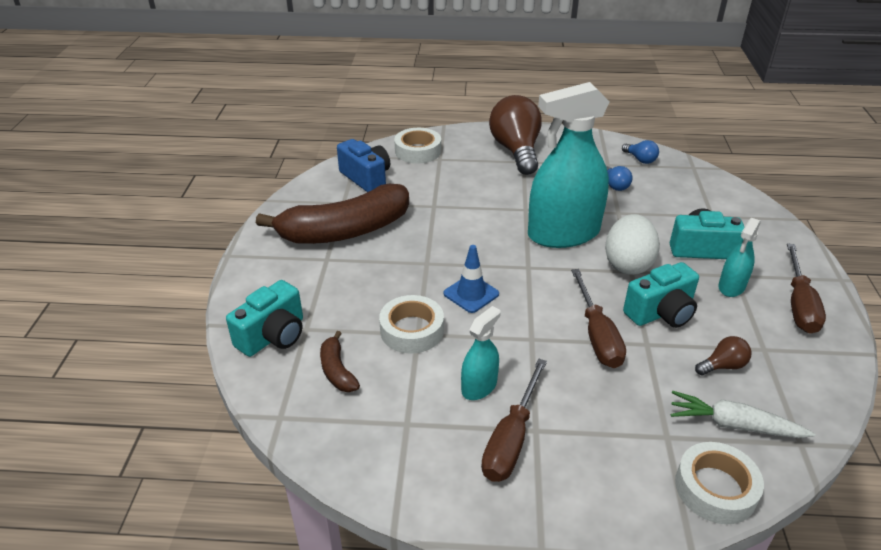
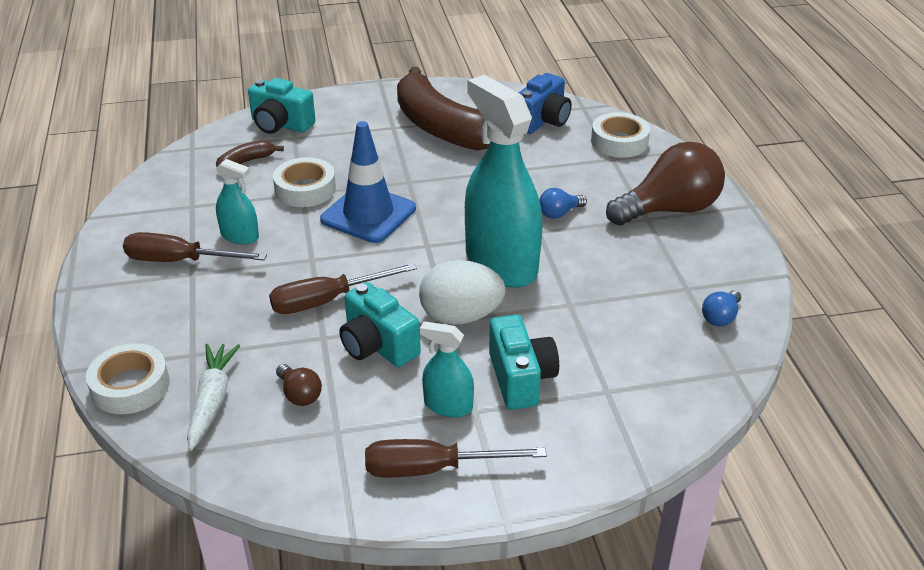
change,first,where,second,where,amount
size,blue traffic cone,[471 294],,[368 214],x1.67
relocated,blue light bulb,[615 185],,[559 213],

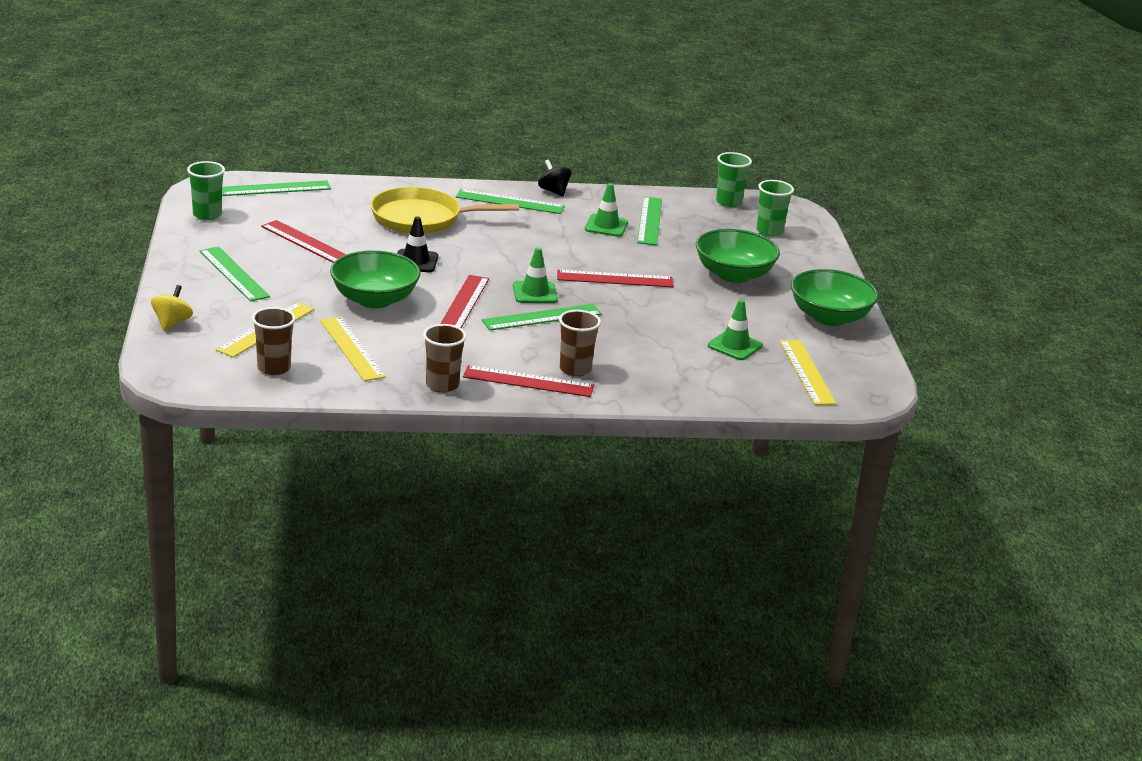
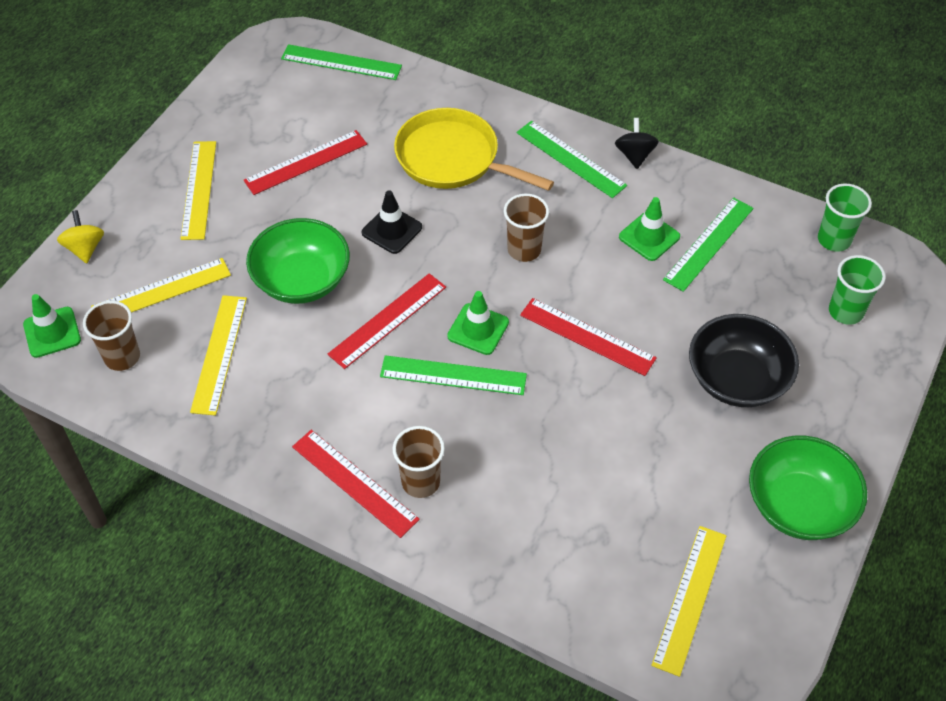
change,first,where,second,where,amount
spun,yellow spinning top,[172 323],,[85 248],60 degrees counterclockwise
missing,green cup,[207 215],,,
colour,green ruler,[234 274],yellow ruler,[199 189],
spun,red ruler,[307 243],,[306 162],75 degrees clockwise
relocated,brown cup,[442 385],,[524 250],
colour,green bowl,[734 275],black bowl,[737 379],
relocated,green traffic cone,[735 346],,[52 332],

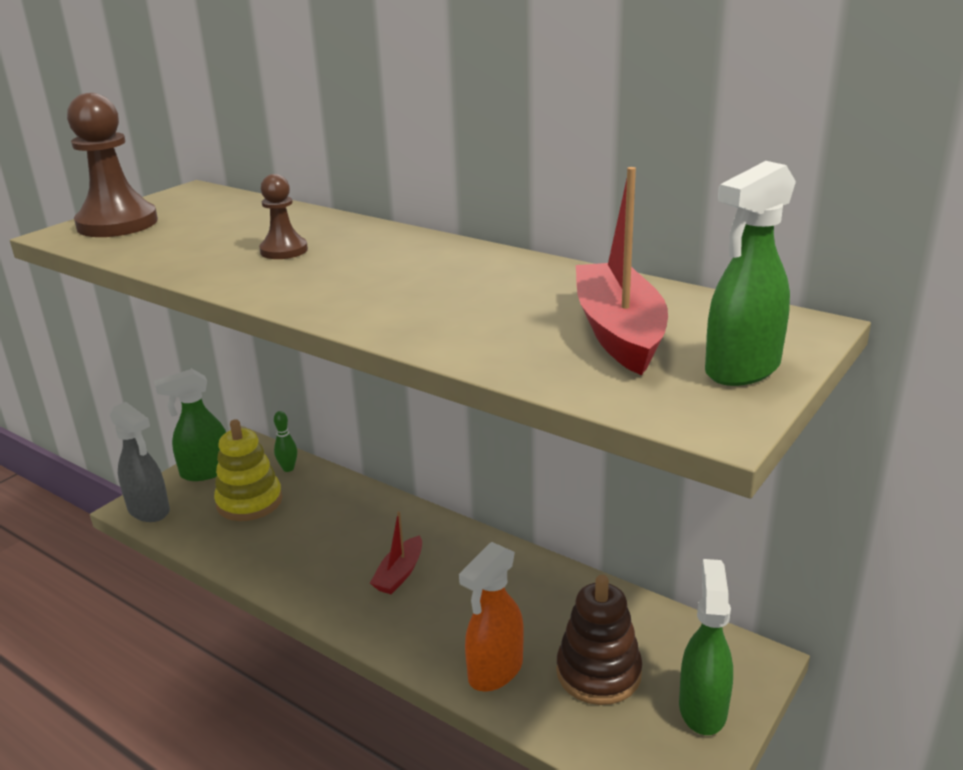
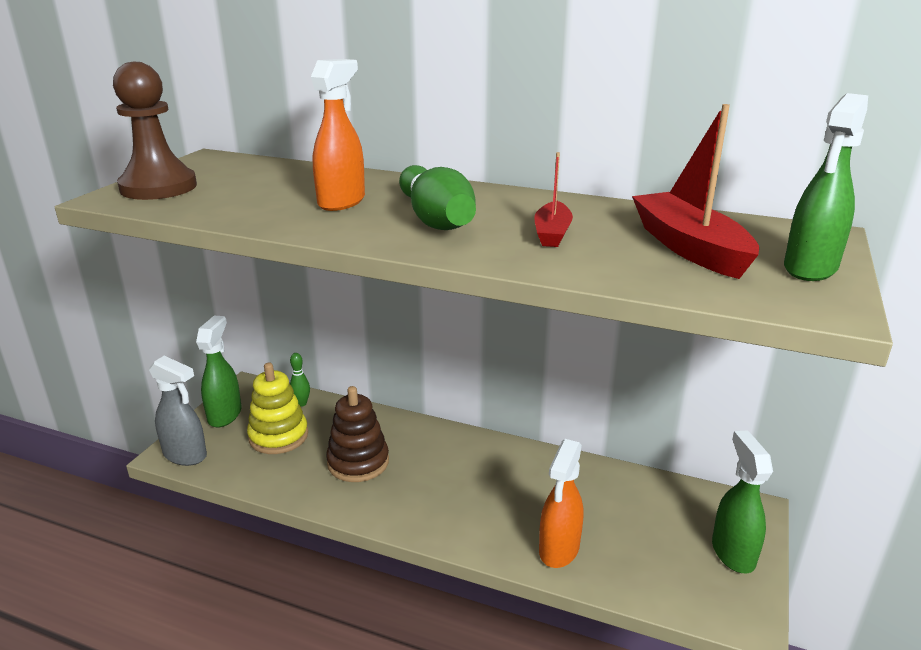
change,first,where,second,where,amount
spun,green spray bottle,[205 472],,[225 415],135 degrees clockwise
exchanged,brown pawn,[284 250],orange spray bottle,[342 201],
relocated,red boat,[399 574],,[552 233],
relocated,brown stacking toy,[598 673],,[358 462],
appeared,,,green bowling pin,[435 219],

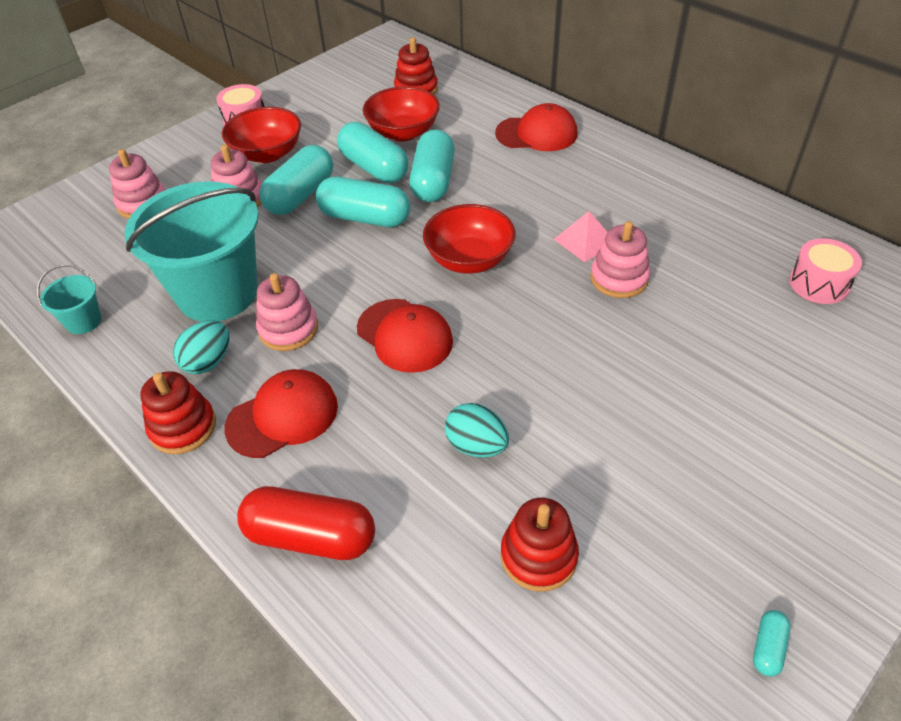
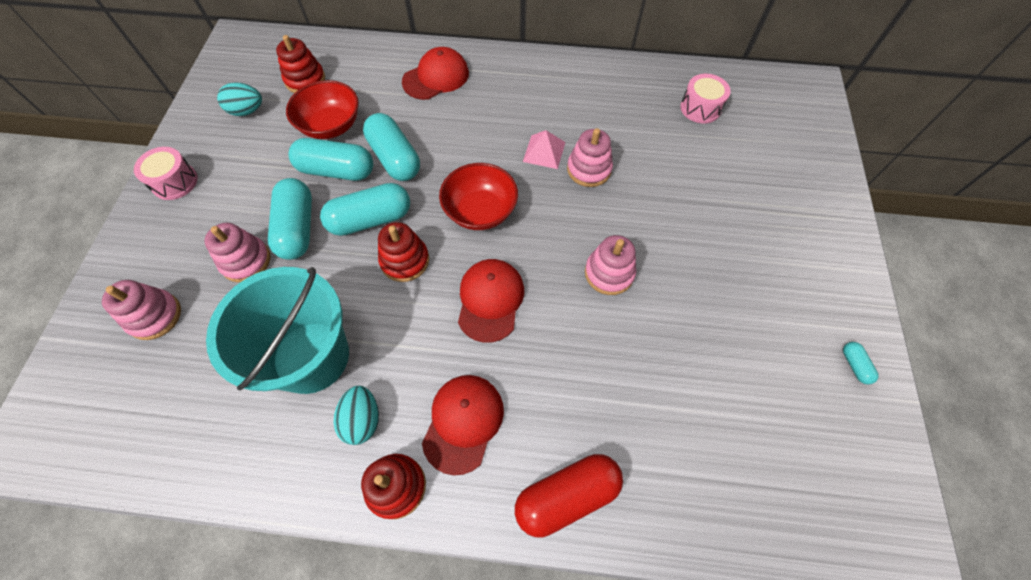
change,first,where,second,where,amount
missing,turquoise bucket,[83 321],,,
missing,red bowl,[267 154],,,
relocated,pink stacking toy,[288 329],,[609 273],
spun,red cap,[404 335],,[490 300],90 degrees counterclockwise
relocated,turquoise egg,[476 446],,[247 111],
relocated,red stacking toy,[538 556],,[405 260],

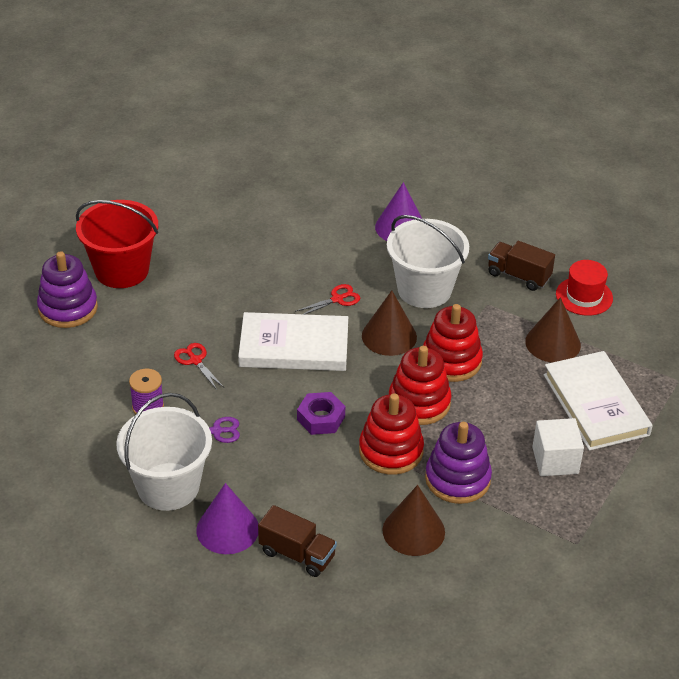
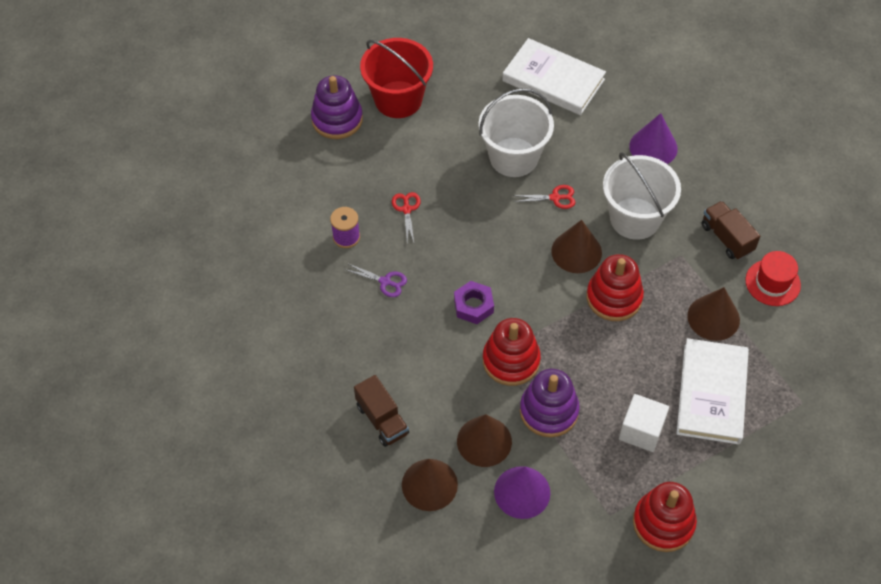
change,first,where,second,where,amount
relocated,white bucket,[168 486],,[513 157],
relocated,purple cone,[227 529],,[522 492],
relocated,white book,[294 347],,[553 80],
relocated,red stacking toy,[419 403],,[663 523],
appeared,,,brown cone,[429 484],

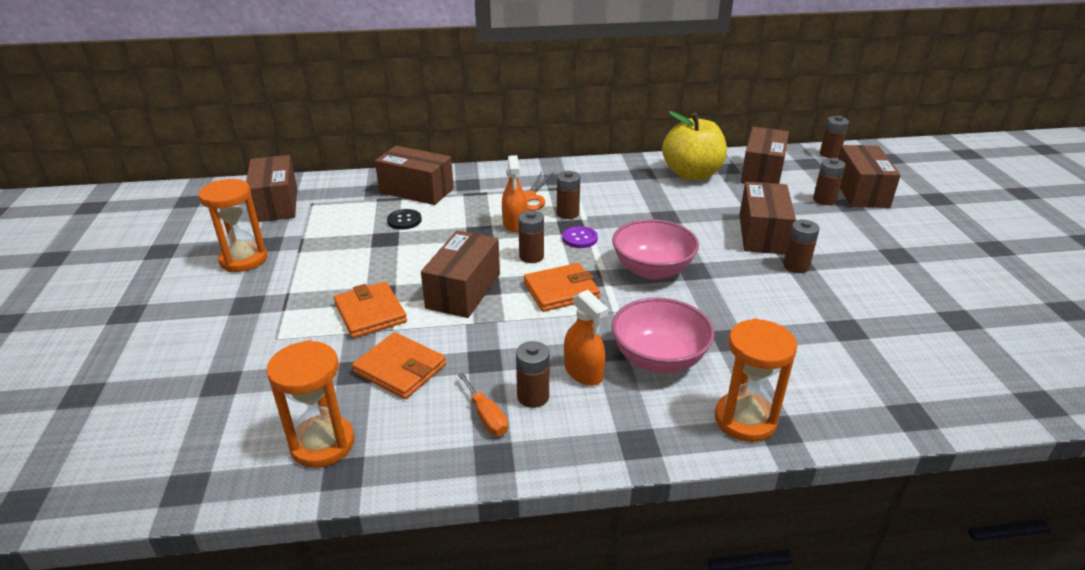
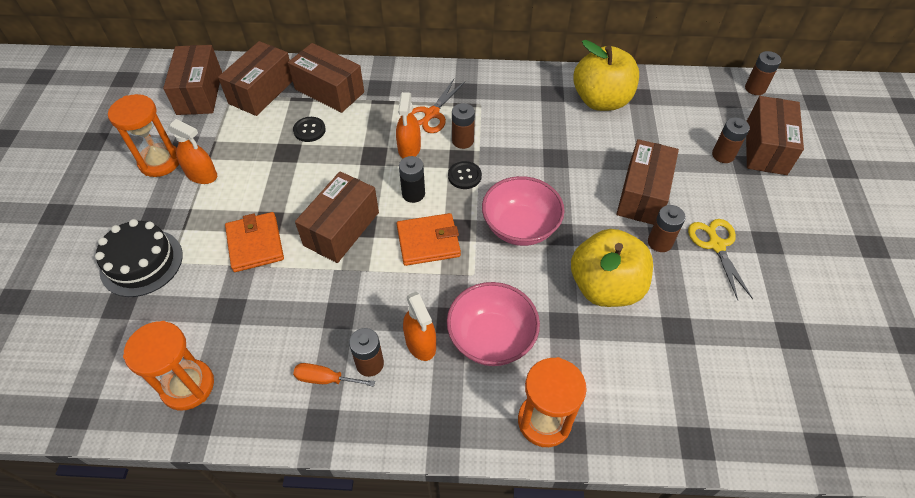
change,first,where,second,where,amount
missing,orange wallet,[400 369],,,
spun,orange screwdriver,[486 416],,[325 379],120 degrees clockwise
colour,brown battery,[531 256],black battery,[413 194],
colour,purple button,[579 238],black button,[464 176],
relocated,brown box,[761 172],,[262 91],
appeared,,,black cake,[141 262],
appeared,,,orange spray bottle,[201 175],
appeared,,,yellow apple,[605 287],
appeared,,,yellow scissors,[716 245],

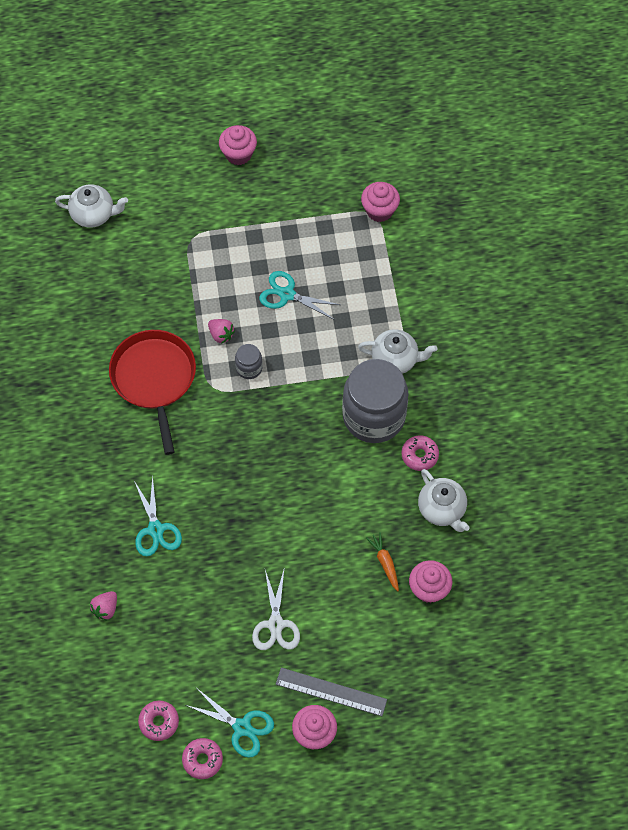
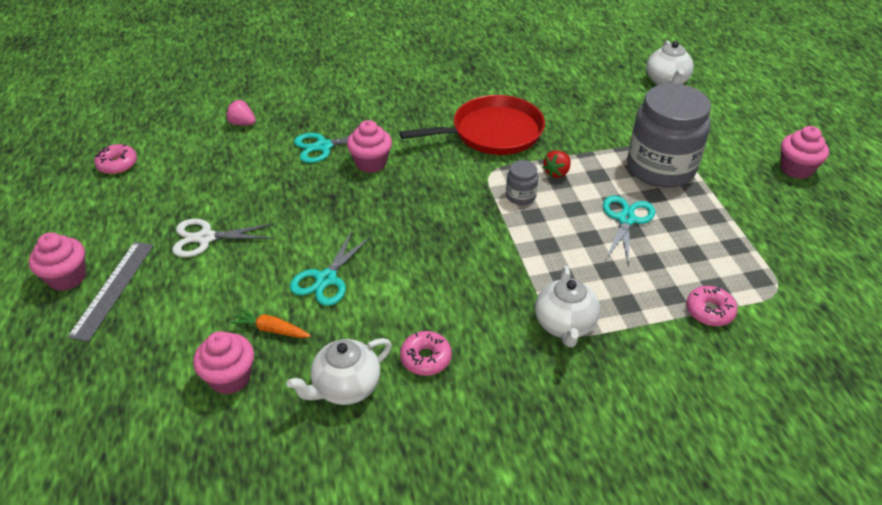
change,first,where,second,where,amount
relocated,pink donut,[202 760],,[709 311],
relocated,turquoise scissors,[242 727],,[326 279],
colour,pink strawberry,[221 335],red strawberry,[557 173],
relocated,grey jar,[374 416],,[660 168],
relocated,pink cupcake,[379 210],,[371 163],
spun,orange carrot,[385 563],,[271 329],135 degrees counterclockwise

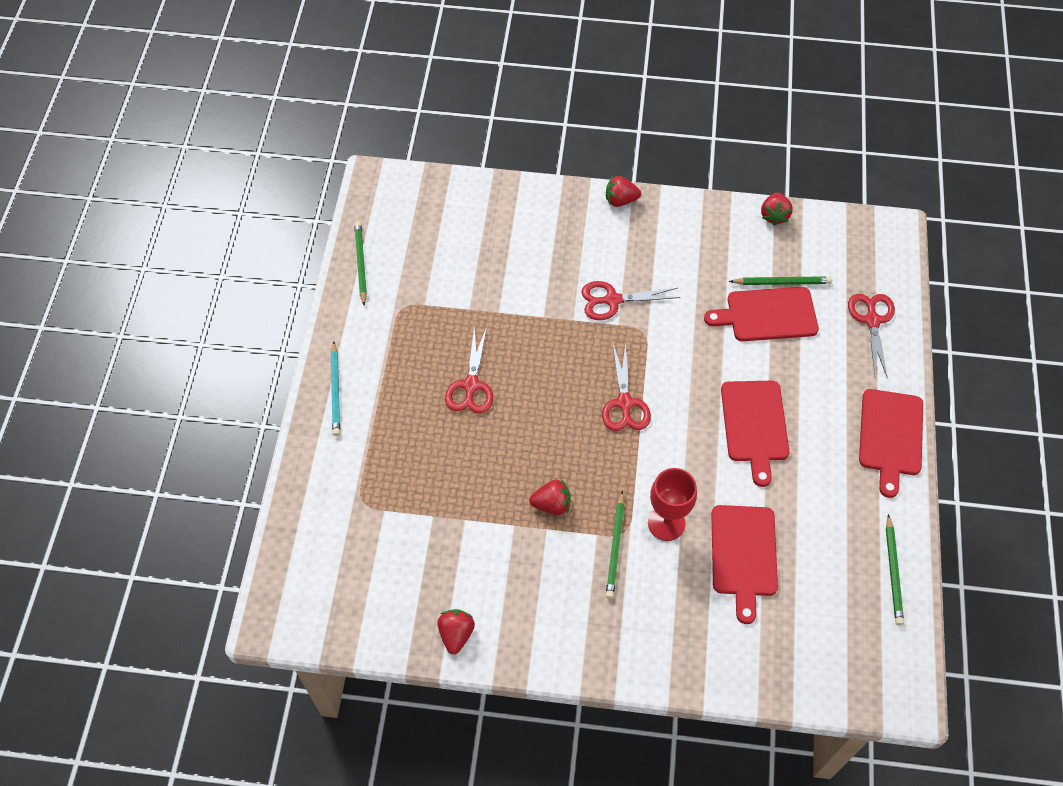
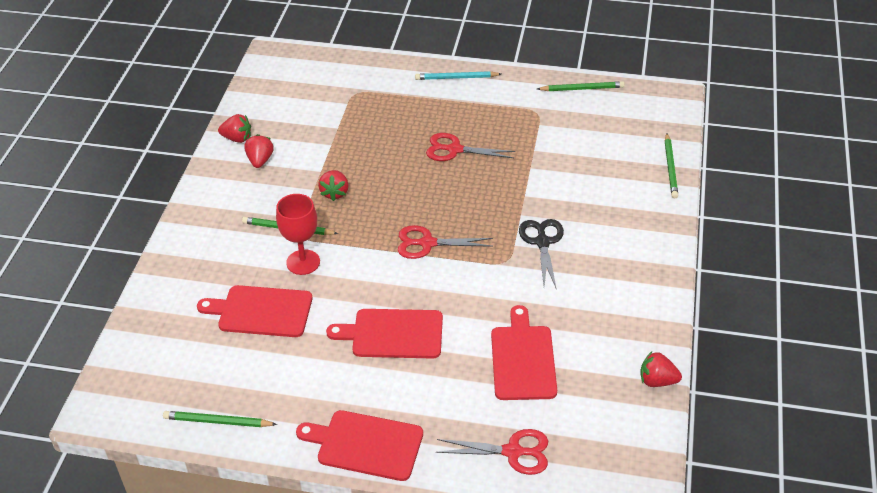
change,first,where,second,where,amount
colour,red scissors,[612 300],black scissors,[542 242],
relocated,red strawberry,[620 200],,[260 160],
relocated,green pencil,[781 282],,[670 167],

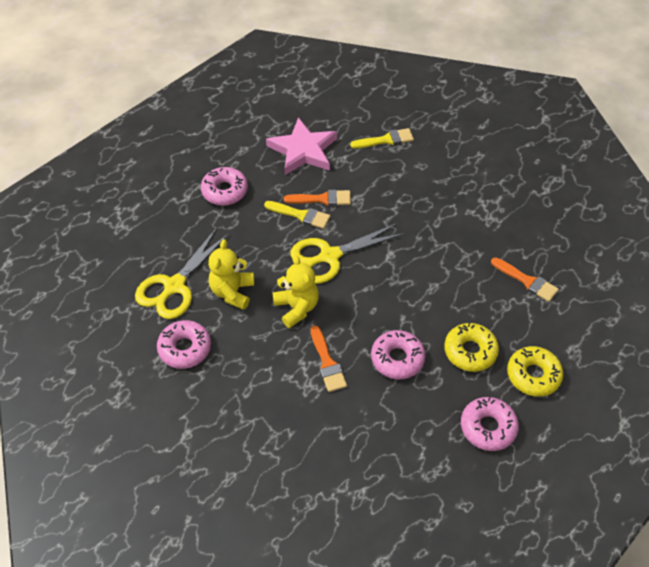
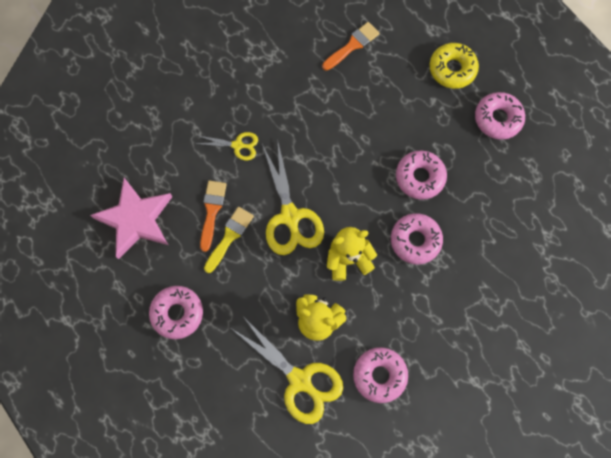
change,first,where,second,where,amount
exchanged,orange brush,[327 363],pink donut,[415 240],
missing,yellow brush,[385 140],,,
missing,yellow donut,[470 351],,,
appeared,,,yellow scissors,[237 145],

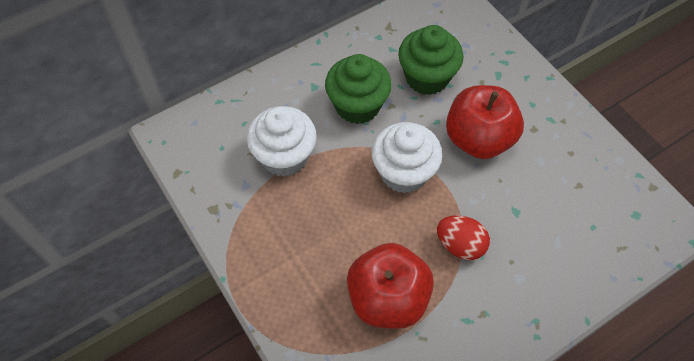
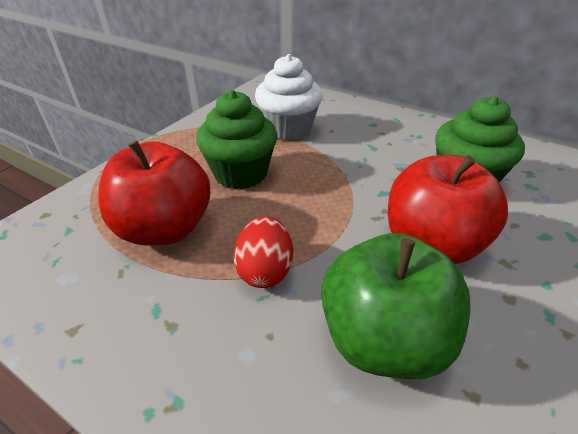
change,first,where,second,where,amount
relocated,green cupcake,[357 105],,[240 174],
missing,white cupcake,[404 173],,,
appeared,,,green apple,[382 338],

